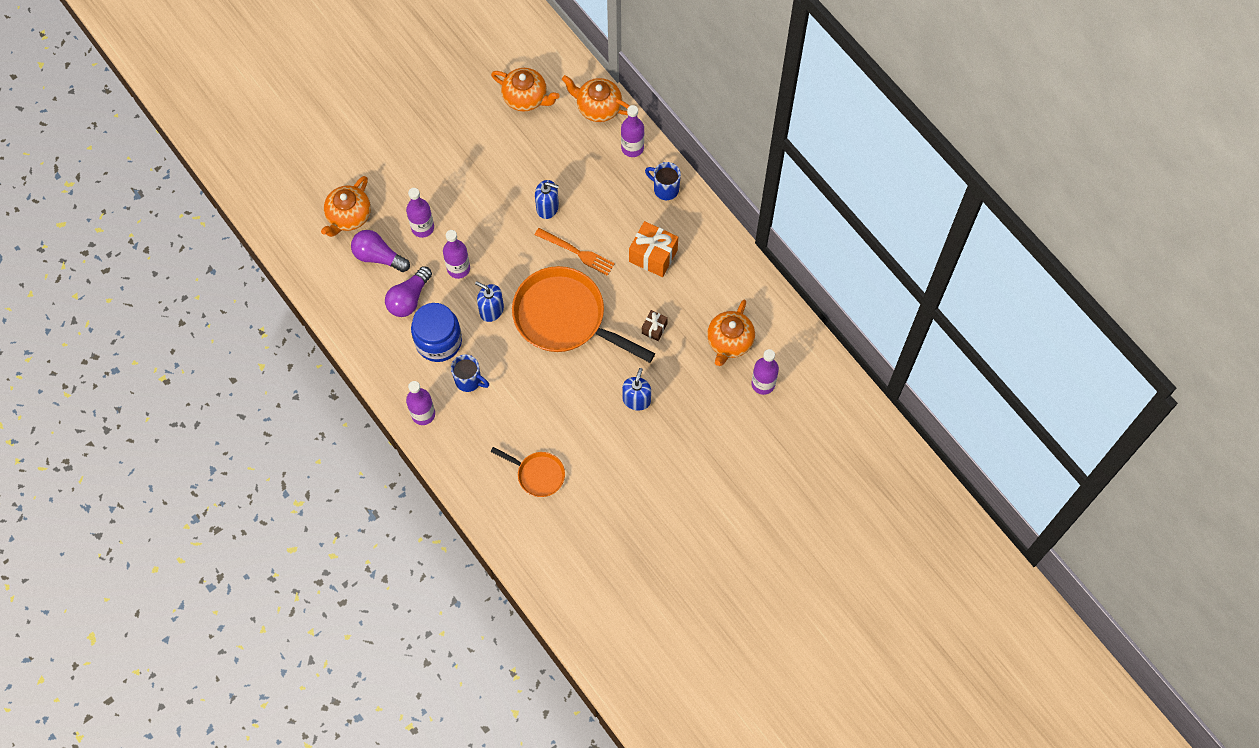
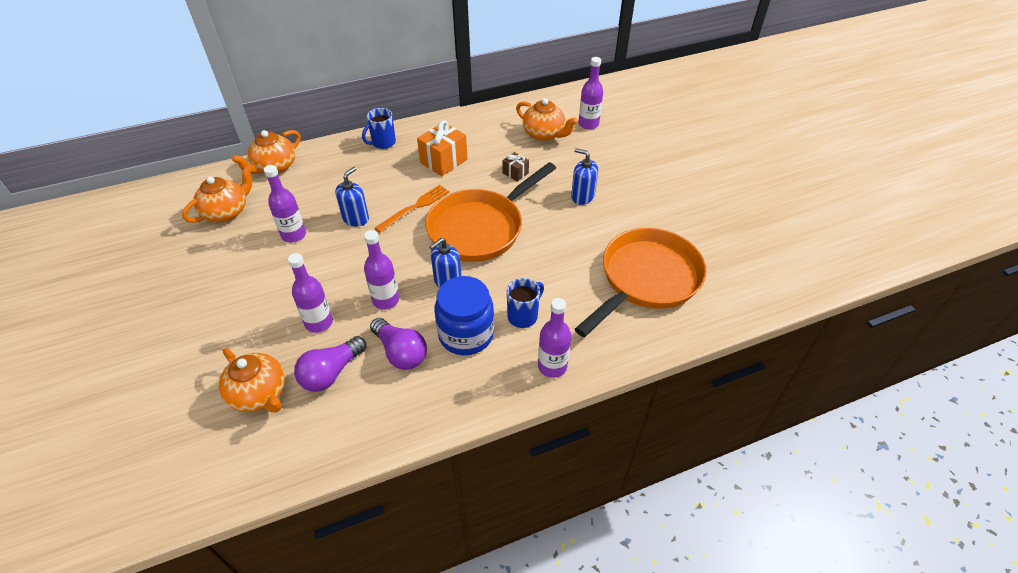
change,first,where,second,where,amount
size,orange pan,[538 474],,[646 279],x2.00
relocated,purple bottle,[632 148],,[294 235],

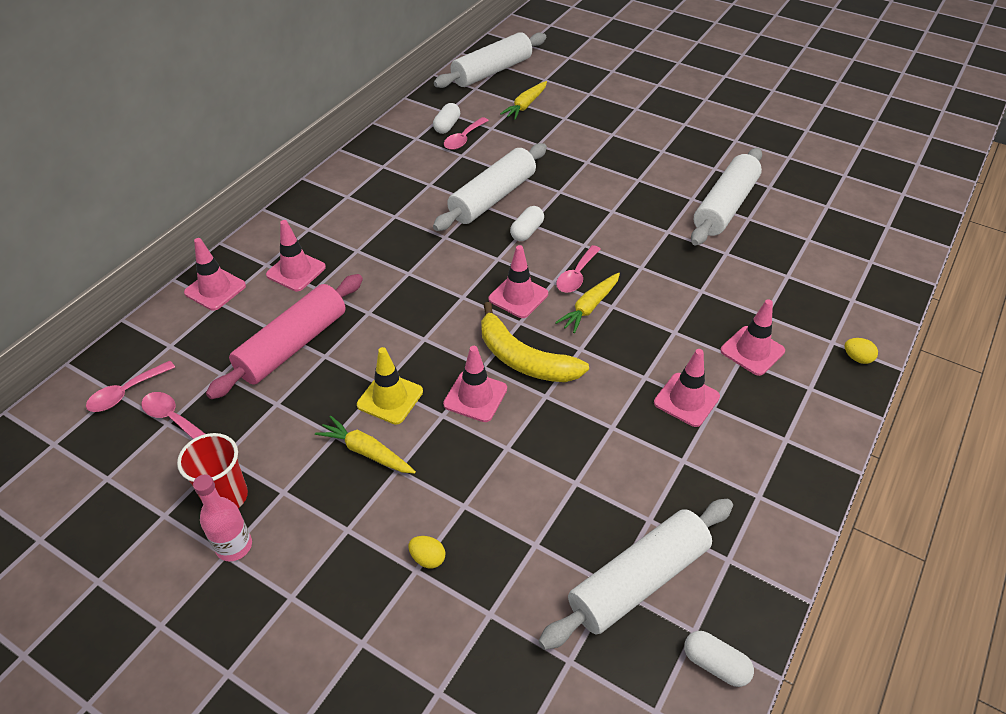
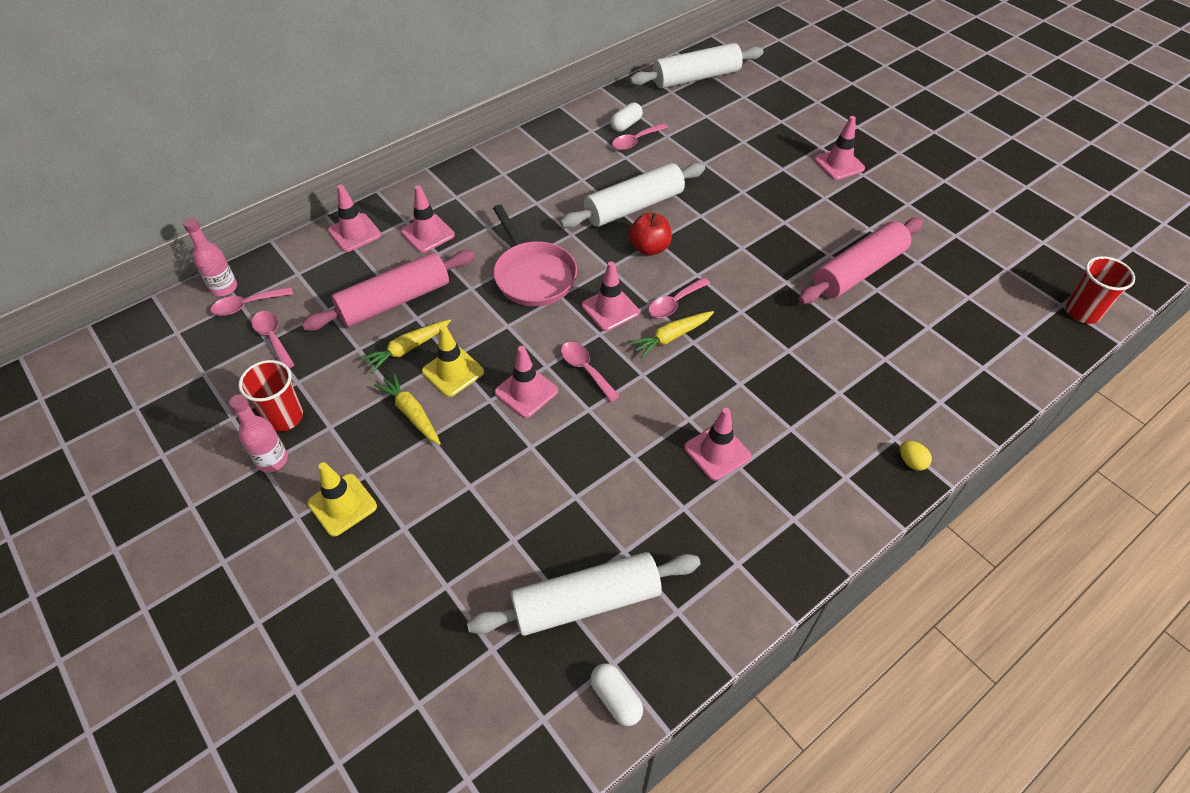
change,first,where,second,where,amount
missing,yellow egg,[428 558],,,
exchanged,yellow banana,[523 359],pink spoon,[585 369],
relocated,yellow carrot,[525 105],,[407 349],
exchanged,white capsule,[527 231],red apple,[649 248],
colour,white rolling pin,[725 206],pink rolling pin,[858 271],
relocated,pink traffic cone,[752 351],,[839 164],
appeared,,,pink bottle,[224 288],
appeared,,,yellow traffic cone,[342 505],
appeared,,,pink pan,[533 275],
appeared,,,red cup,[1082 312],

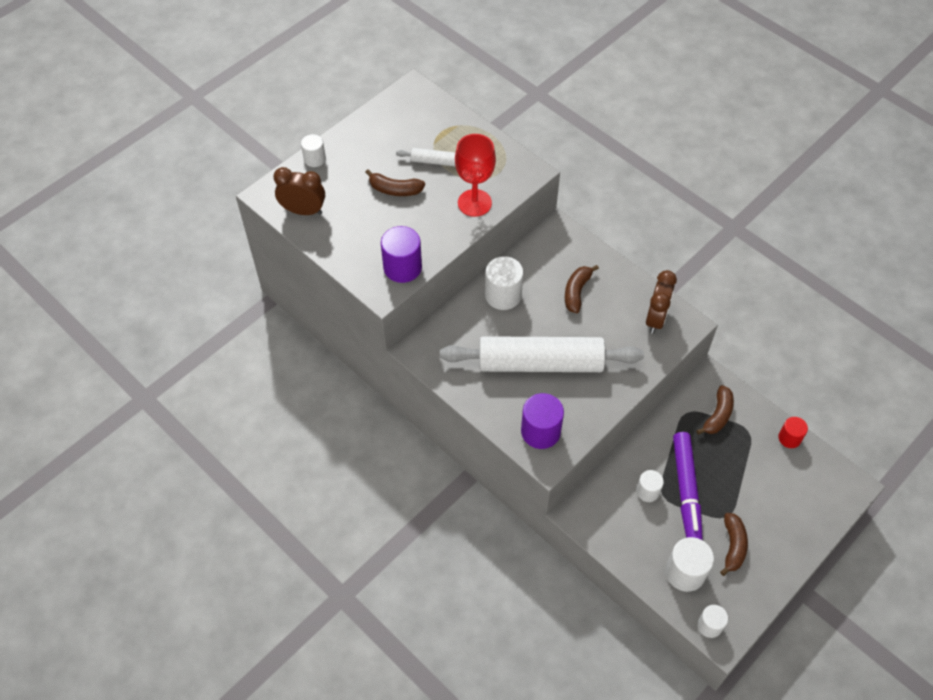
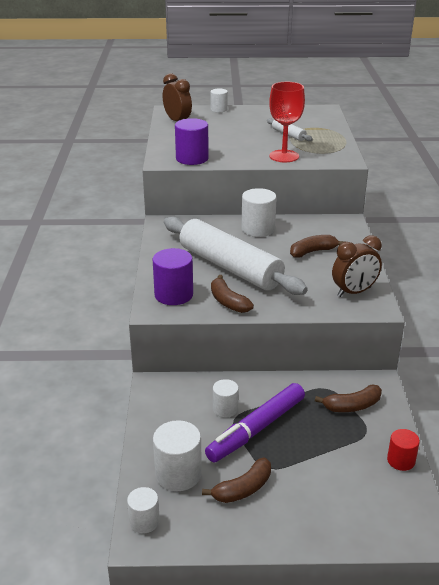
change,first,where,second,where,amount
relocated,brown banana,[395 189],,[228 302],

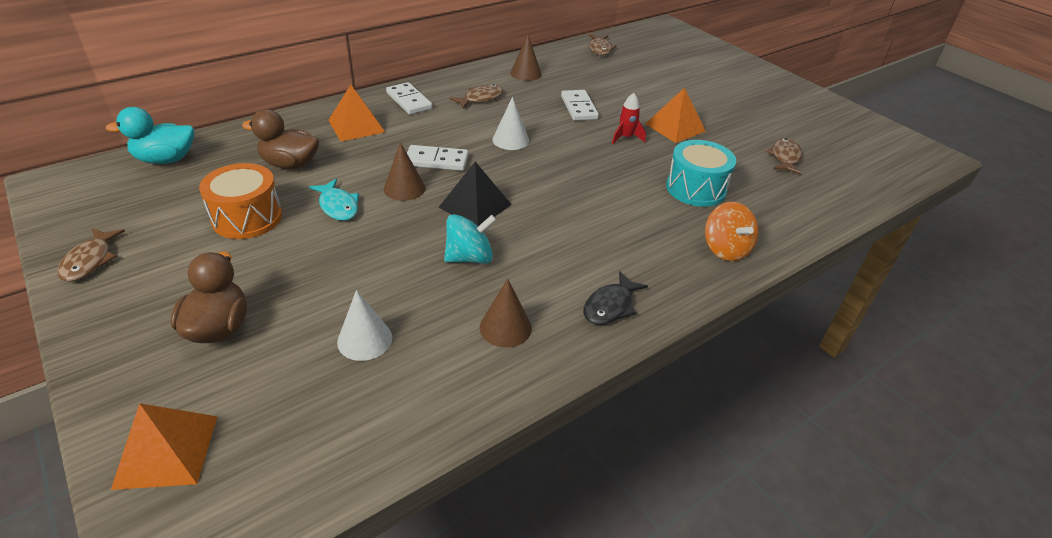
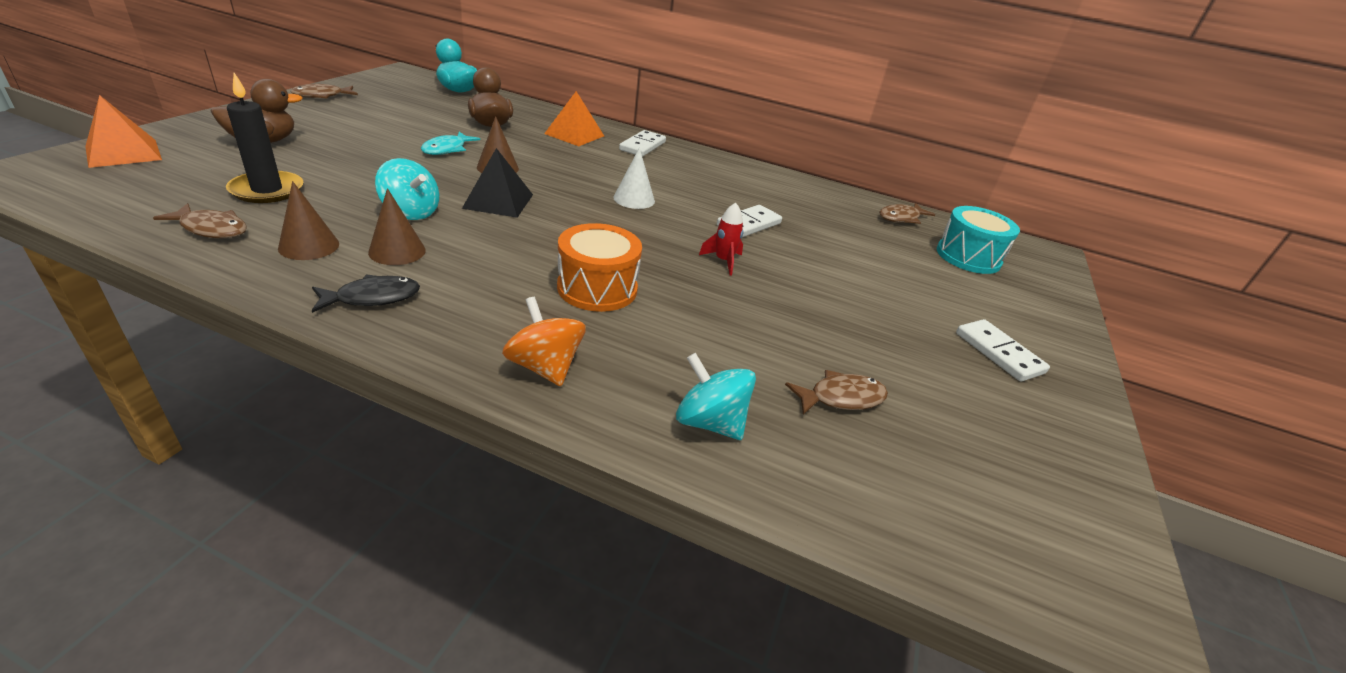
change,first,where,second,where,amount
relocated,orange drum,[247 218],,[597 288],
exchanged,white cone,[365 339],black candle,[267 190],
relocated,white domino,[436 161],,[998 353],
relocated,brown fish,[480 99],,[211 229],
relocated,brown cone,[526 73],,[397 251],
spun,black fish,[610 306],,[372 298],150 degrees clockwise
missing,orange pyramid,[675 127],,,
relocated,turquoise drum,[696 188],,[968 257],
spun,orange spinning top,[725 249],,[544 367],105 degrees clockwise
appeared,,,turquoise spinning top,[710 422],

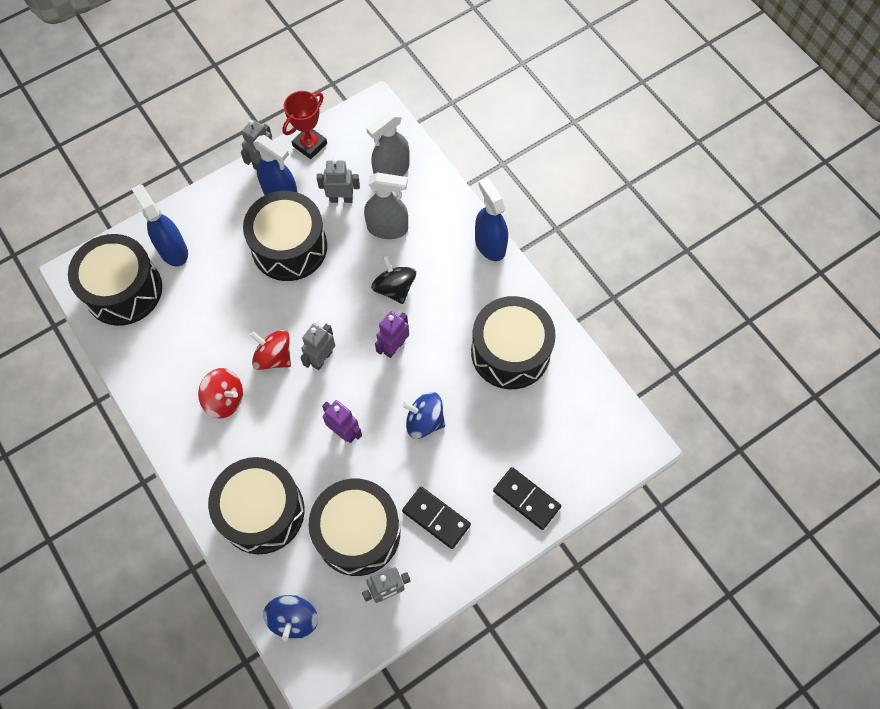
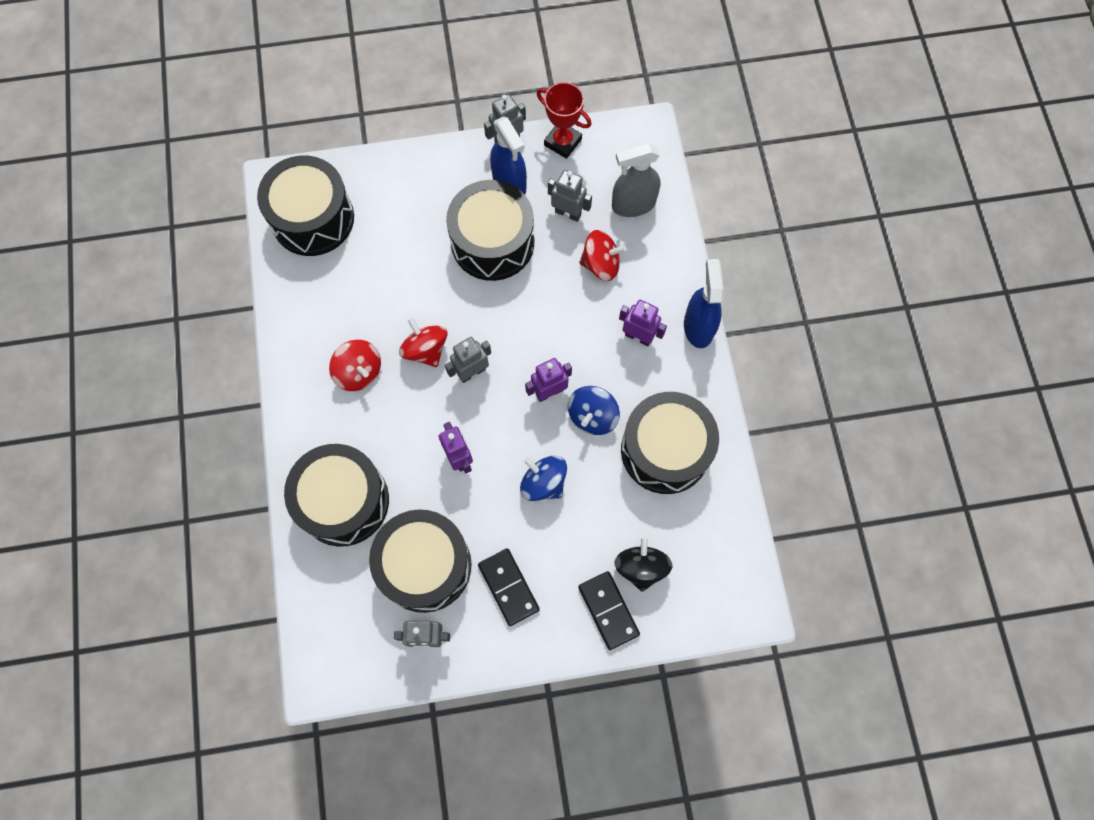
change,first,where,second,where,amount
missing,blue spray bottle,[173 250],,,
relocated,blue spinning top,[293 619],,[592 416],
spun,red trophy,[310 145],,[562 142],60 degrees clockwise
exchanged,grey spray bottle,[388 228],red spinning top,[601 264],
relocated,black spinning top,[394 288],,[641 567],
appeared,,,purple robot,[638 336],

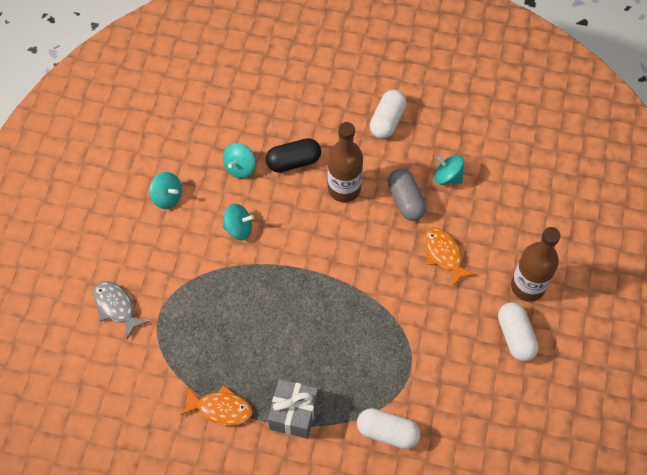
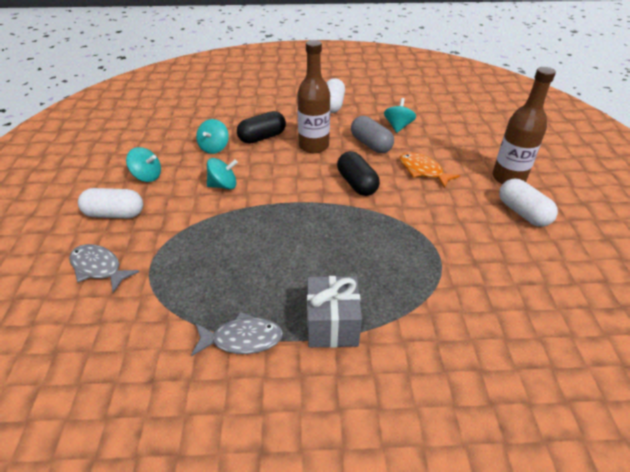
change,first,where,second,where,amount
colour,orange fish,[221 409],grey fish,[242 339],
relocated,white capsule,[387 432],,[115 214],
spun,turquoise spinning top,[447 177],,[398 126],90 degrees clockwise
appeared,,,black capsule,[357 184],

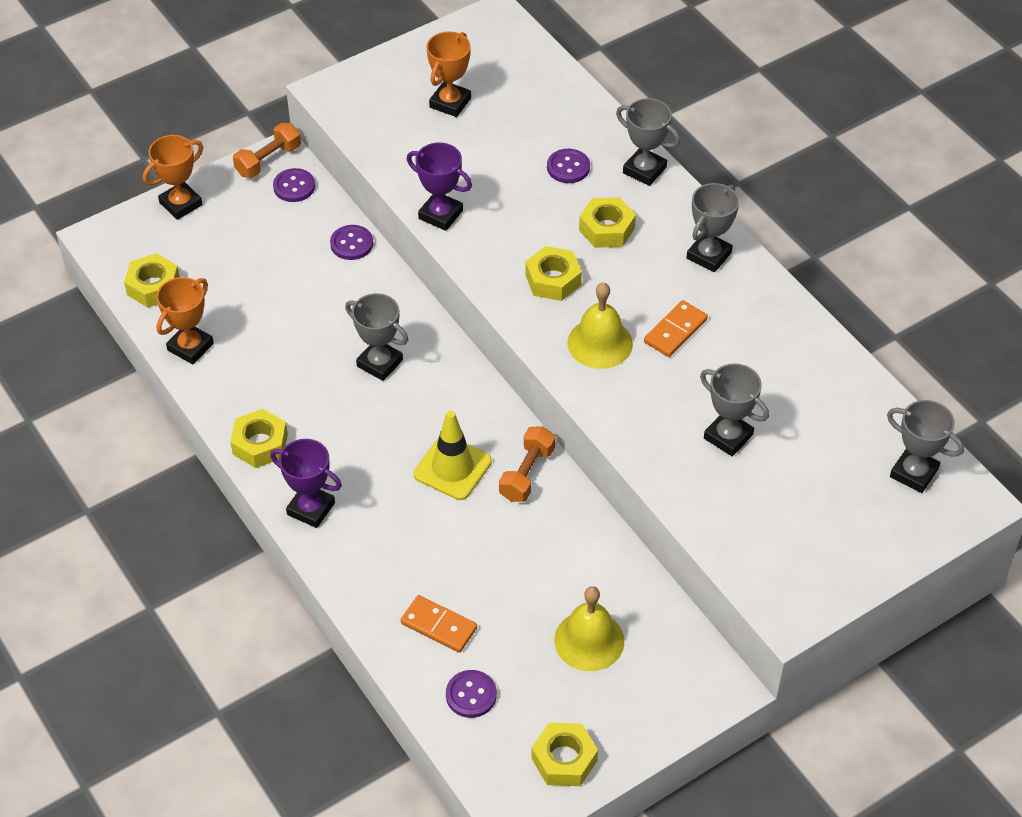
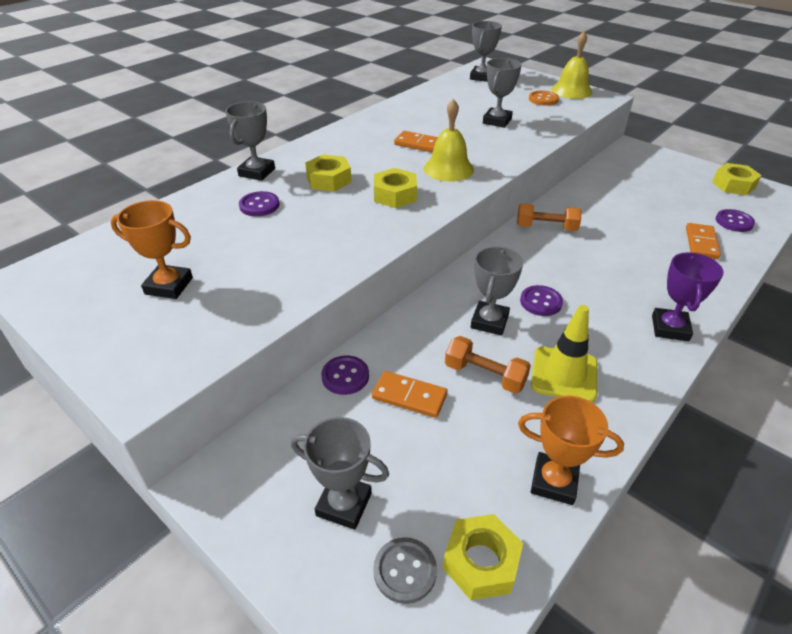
change,first,where,second,where,amount
missing,orange trophy,[181 204],,,
missing,yellow nut,[260 444],,,
relocated,orange dumbbell,[268 160],,[485 375],
relocated,purple button,[294 186],,[541 302],
missing,purple trophy,[440 214],,,
relocated,yellow traffic cone,[452 468],,[564 374],
relocated,yellow bell,[589 640],,[571 91],
relocated,grey trophy,[709 255],,[344 504],
appeared,,,orange domino,[409 396],
appeared,,,grey button,[405 571],
appeared,,,orange button,[543 99],

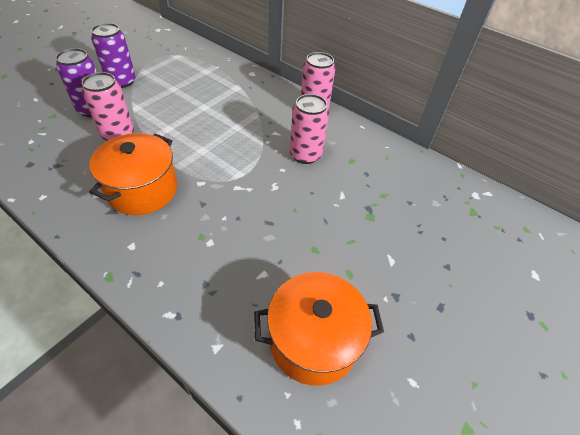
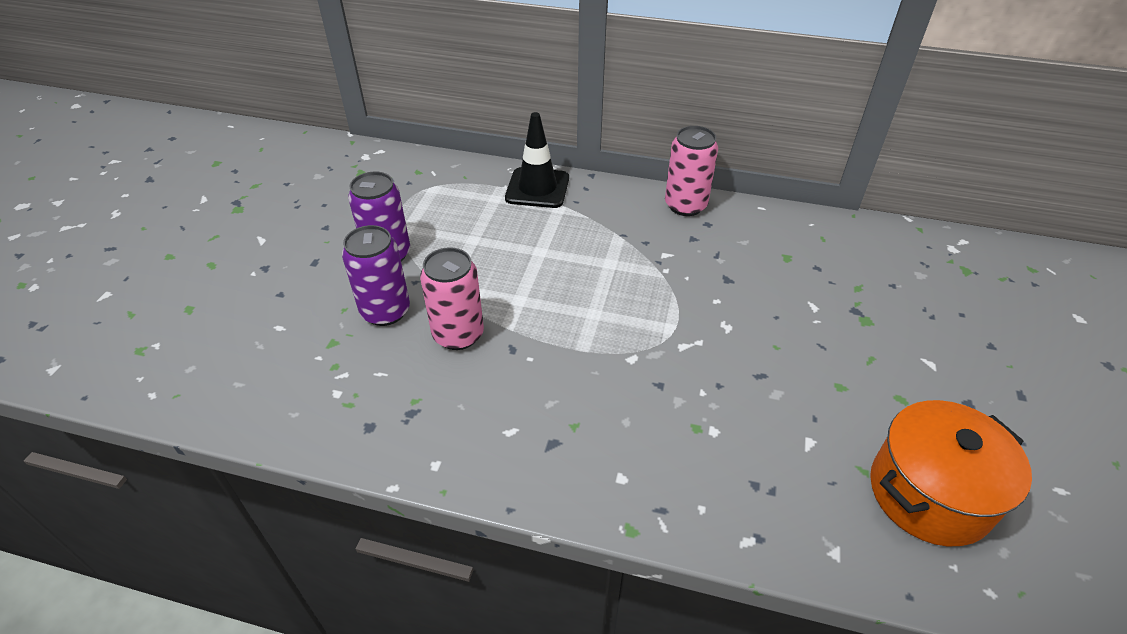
change,first,where,second,where,amount
missing,orange pot,[142 190],,,
missing,pink can,[305 155],,,
appeared,,,black traffic cone,[537 188],

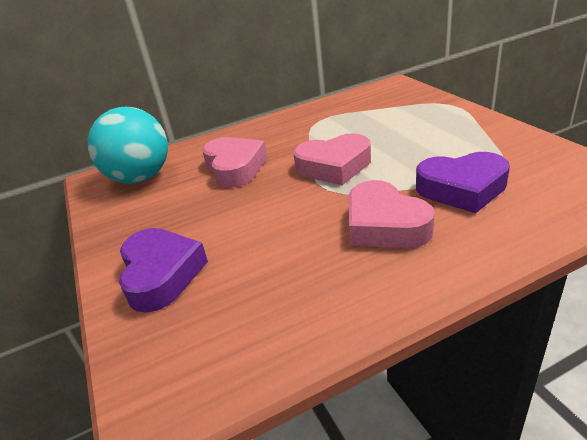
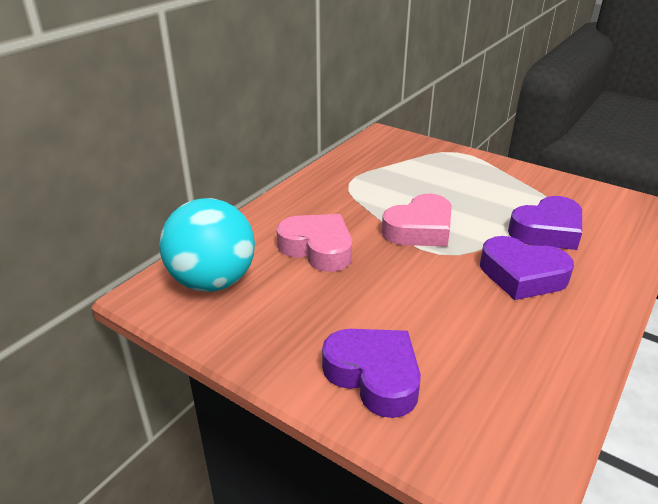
change,first,where,second,where,amount
colour,pink heart,[384 225],purple heart,[522 275],

